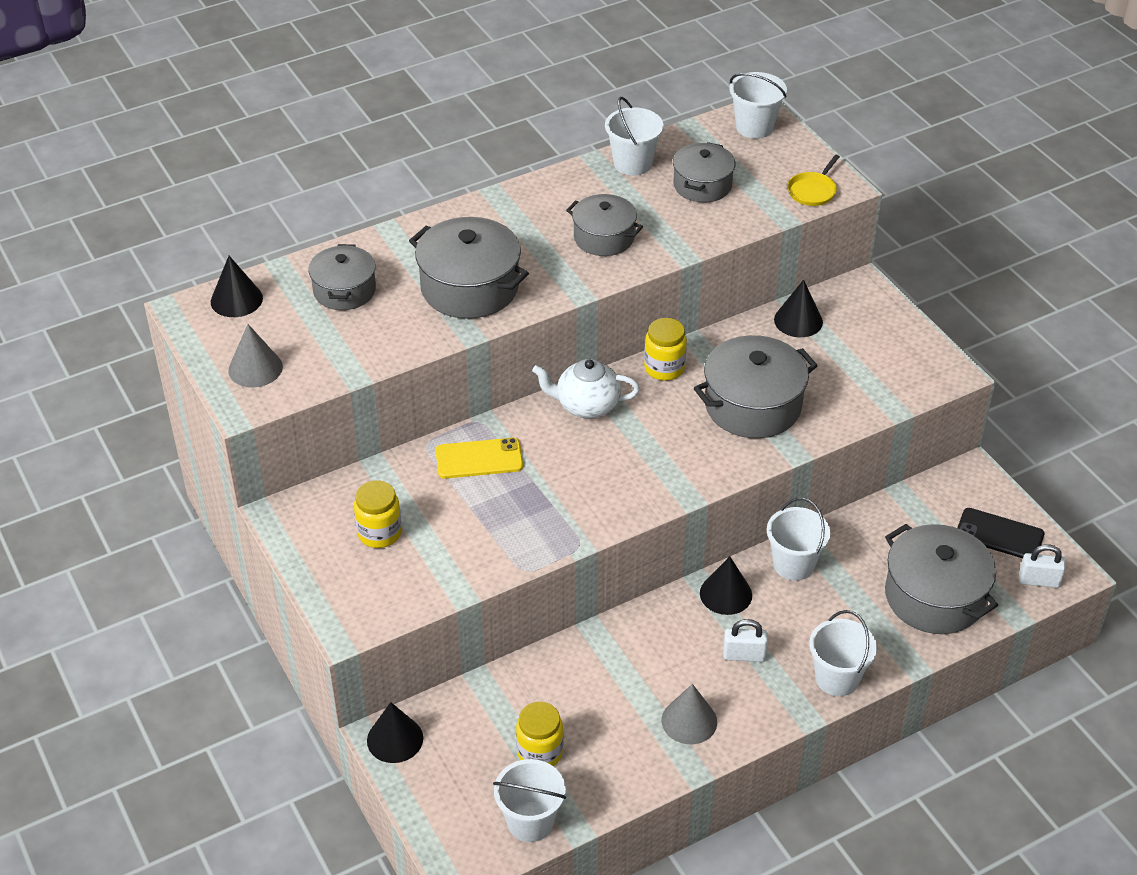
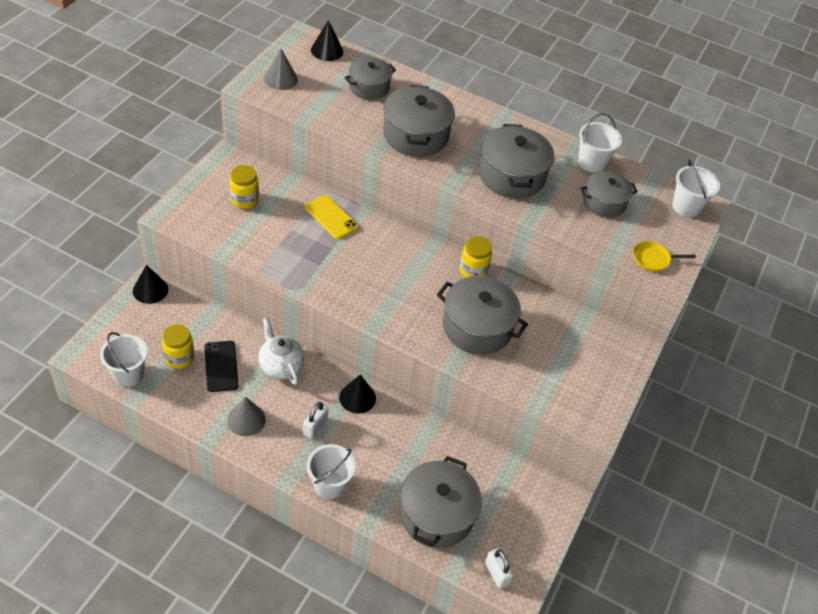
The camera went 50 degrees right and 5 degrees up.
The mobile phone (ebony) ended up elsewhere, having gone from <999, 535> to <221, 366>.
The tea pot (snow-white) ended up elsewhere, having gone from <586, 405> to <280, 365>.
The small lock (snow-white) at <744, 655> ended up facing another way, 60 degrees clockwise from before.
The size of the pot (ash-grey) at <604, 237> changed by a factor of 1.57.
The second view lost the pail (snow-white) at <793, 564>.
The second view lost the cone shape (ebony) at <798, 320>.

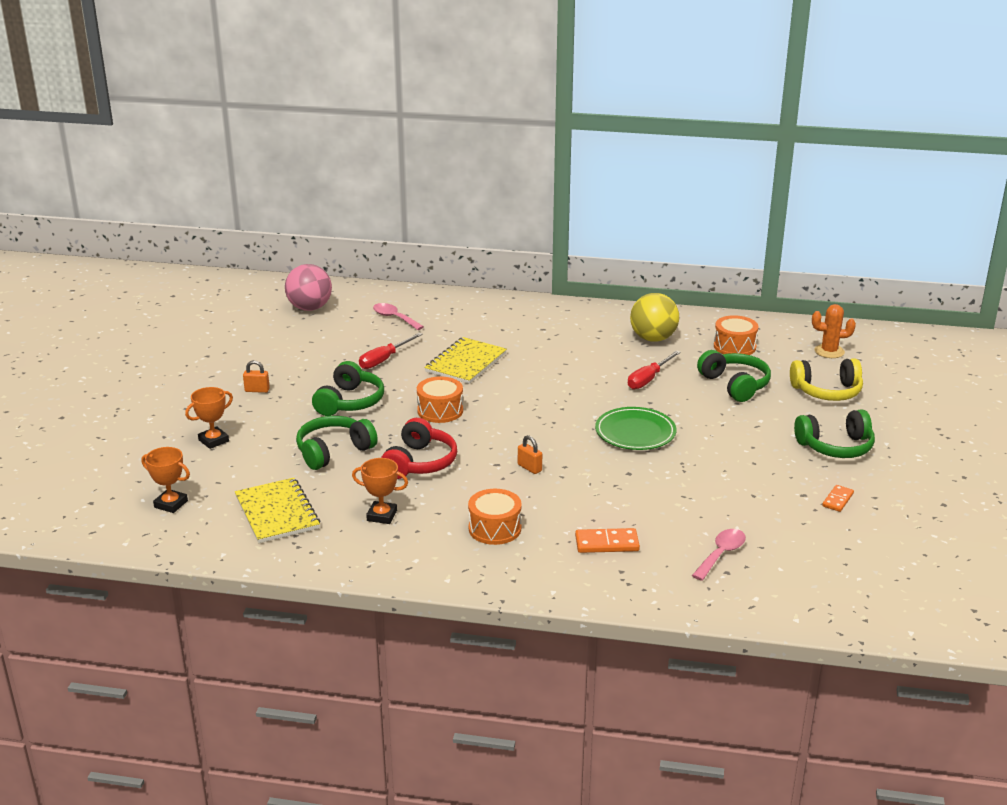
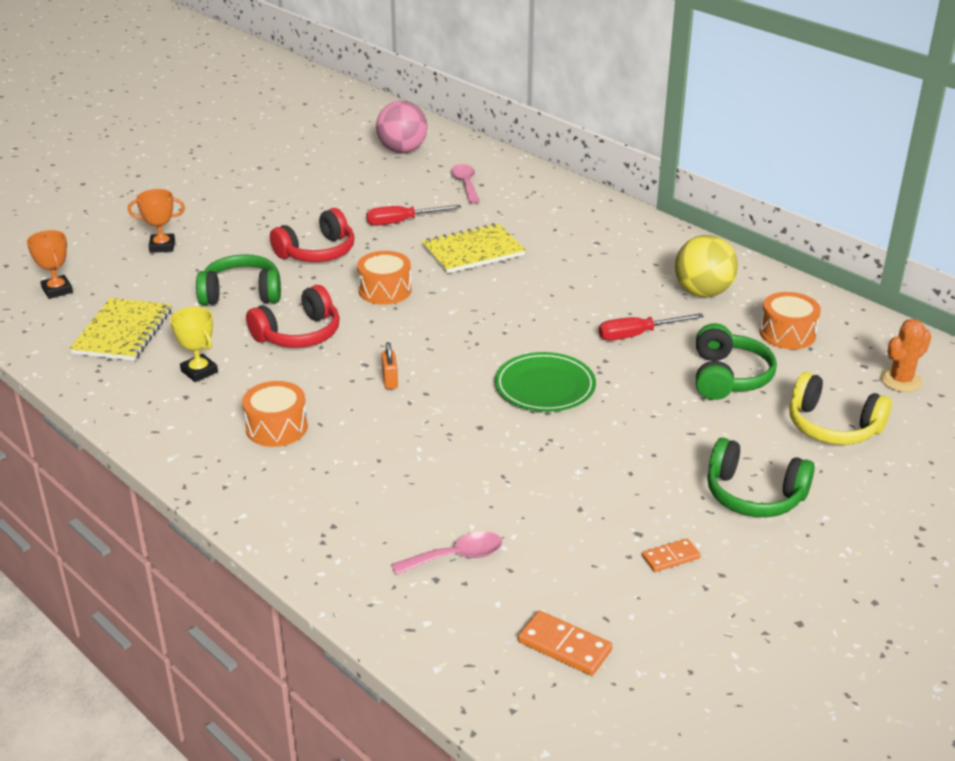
The camera went 35 degrees right and 5 degrees up.
What was the trophy (orange-coloured) at <382, 516> turned into the trophy (golden) at <199, 371>.
What was the headset (leaf-green) at <350, 402> turned into the headset (scarlet) at <317, 252>.
The domino (orange-coloured) ended up elsewhere, having gone from <607, 543> to <564, 646>.
The saguaro cactus (orange-coloured) at <829, 351> ended up facing another way, 75 degrees counterclockwise from before.
The second view lost the small lock (orange-coloured) at <257, 390>.

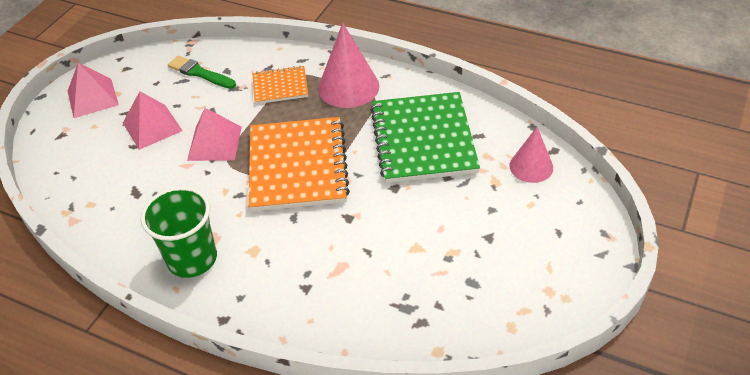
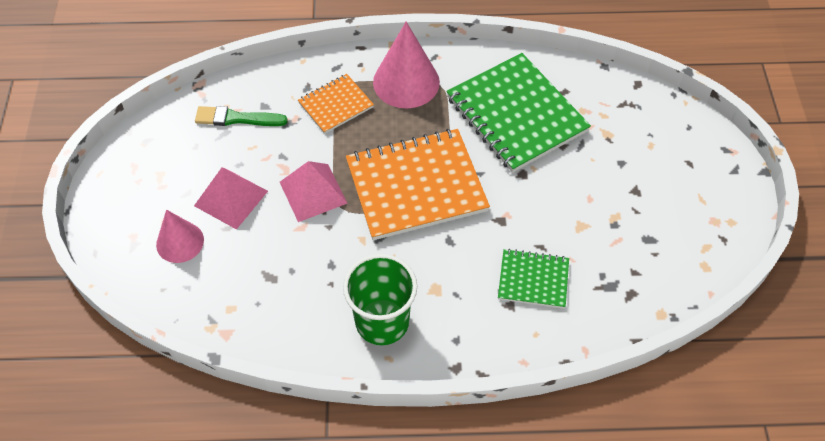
The camera went 30 degrees left and 10 degrees up.
The cone shape (pink) ended up elsewhere, having gone from <531, 166> to <180, 242>.
The notebook (orange-coloured) at <298, 166> ended up facing another way, 75 degrees counterclockwise from before.
The second view gained the notebook (leaf-green) at <533, 280>.
The second view lost the solid pyramid (pink) at <92, 98>.

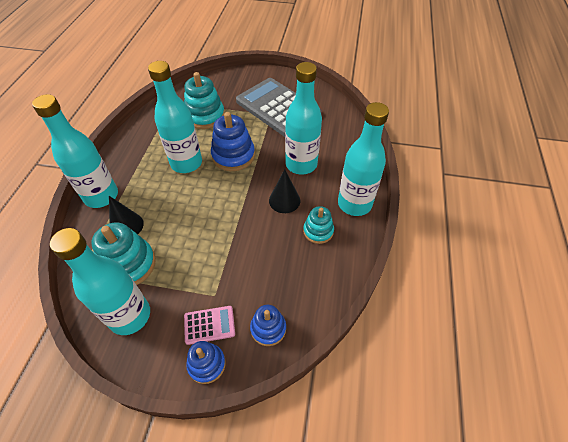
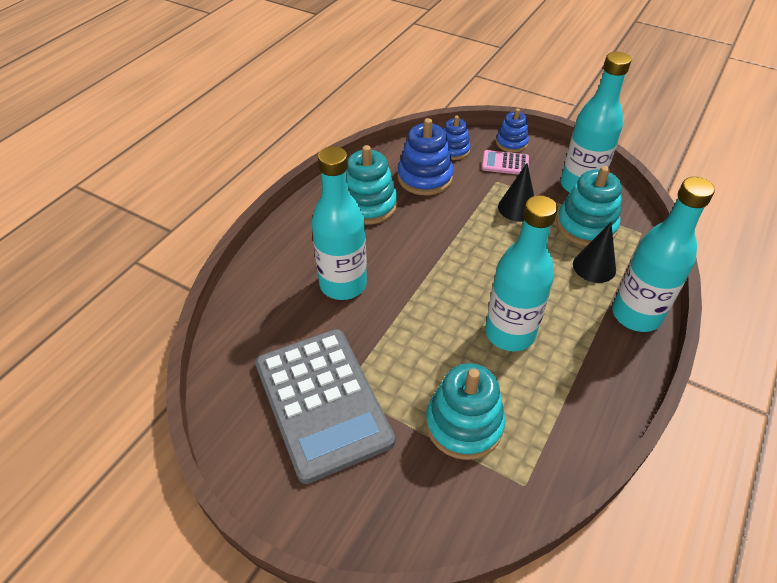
The camera went 160 degrees left and 5 degrees down.
The size of the stacking rings (aqua) at <318, 231> changed by a factor of 1.64.
The stacking rings (cobalt) ended up elsewhere, having gone from <233, 156> to <424, 177>.
The cone shape (ebony) ended up elsewhere, having gone from <284, 200> to <517, 208>.
The second view lost the flask (aqua) at <354, 204>.

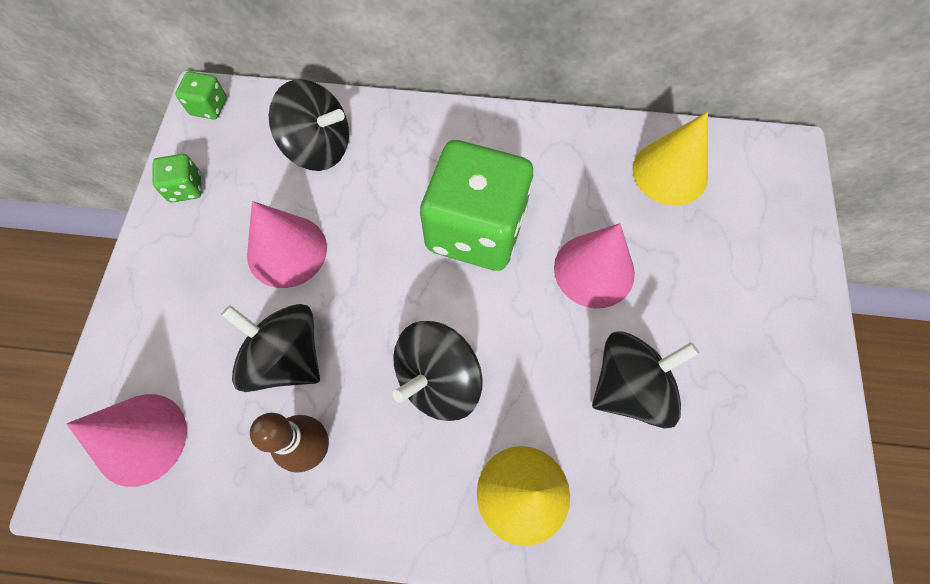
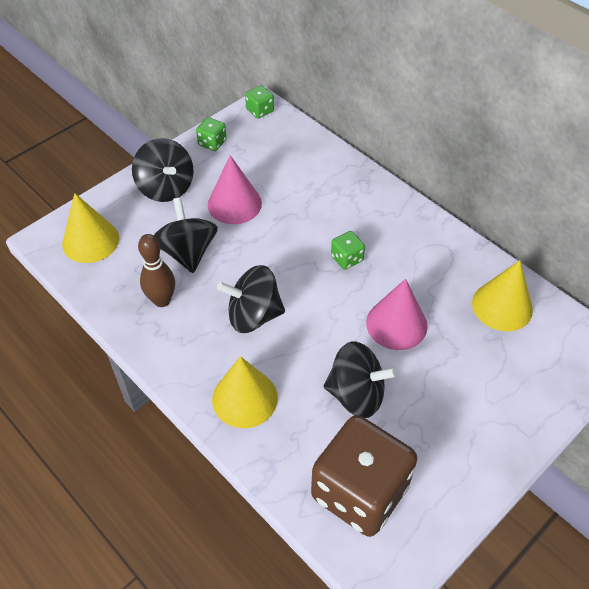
The camera went 40 degrees right and 15 degrees down.
What was the cone shape (pink) at <141, 439> turned into the cone shape (golden) at <90, 241>.
The whirligig (ebony) ended up elsewhere, having gone from <319, 147> to <166, 188>.
The second view gained the die (brown) at <359, 491>.
The size of the die (leaf-green) at <476, 229> changed by a factor of 0.41.

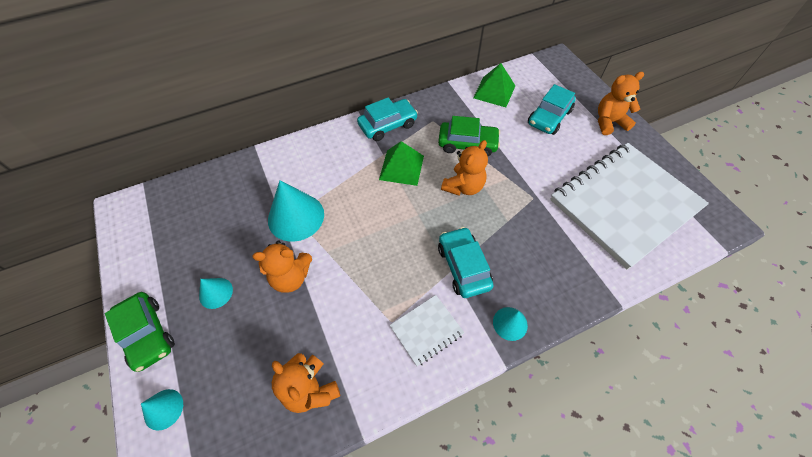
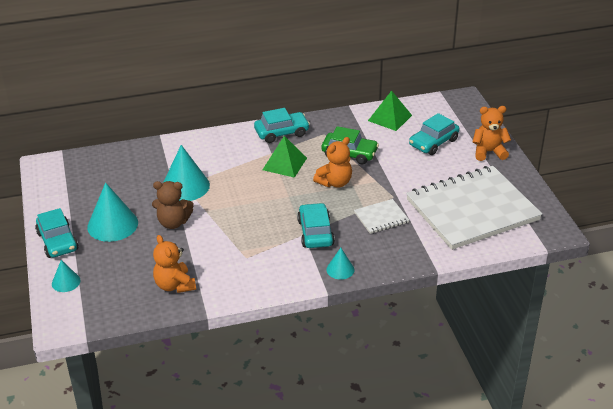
The camera went 10 degrees right and 20 degrees down.
What was the car (leaf-green) at <147, 334> turned into the car (aqua) at <58, 241>.
The size of the cone shape (aqua) at <216, 293> changed by a factor of 1.89.
What was the teddy (orange-coloured) at <291, 277> turned into the teddy (brown) at <173, 222>.
The notebook (snow-white) ended up elsewhere, having gone from <426, 330> to <381, 217>.

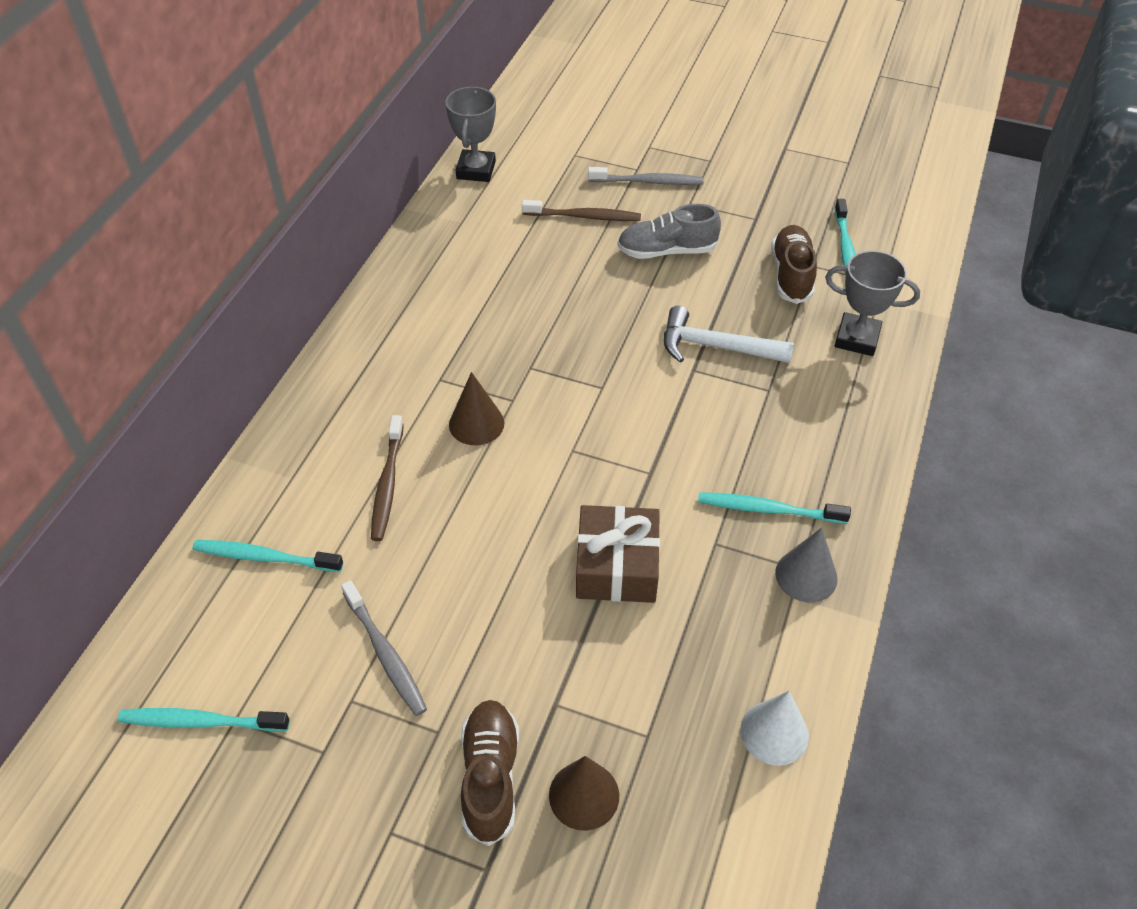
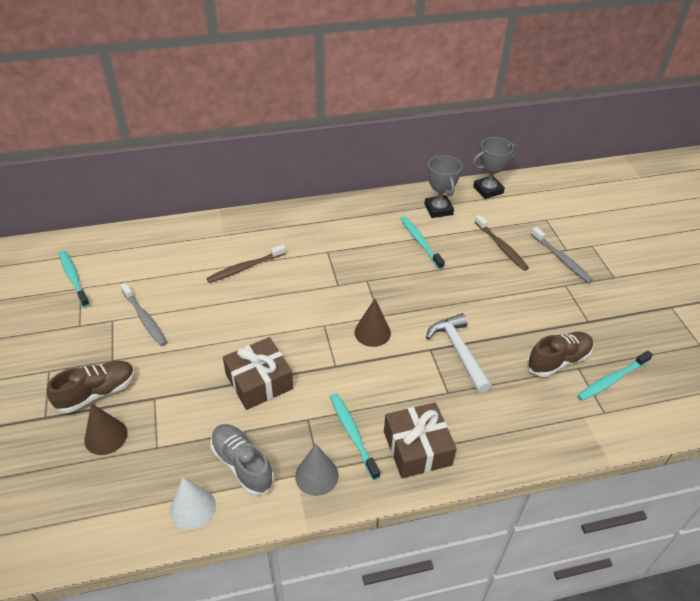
The camera went 55 degrees right and 5 degrees down.
The toothbrush (ash-grey) at <385, 654> ended up facing another way, 60 degrees counterclockwise from before.
The lace-up shoe (ash-grey) ended up elsewhere, having gone from <667, 251> to <242, 465>.
The cone shape (brown) ended up elsewhere, having gone from <476, 423> to <372, 332>.
The second view gained the wrapped gift (brown) at <417, 448>.
The toothbrush (aqua) ended up elsewhere, having gone from <264, 557> to <420, 242>.
The trophy (ash-grey) ended up elsewhere, having gone from <857, 338> to <438, 209>.

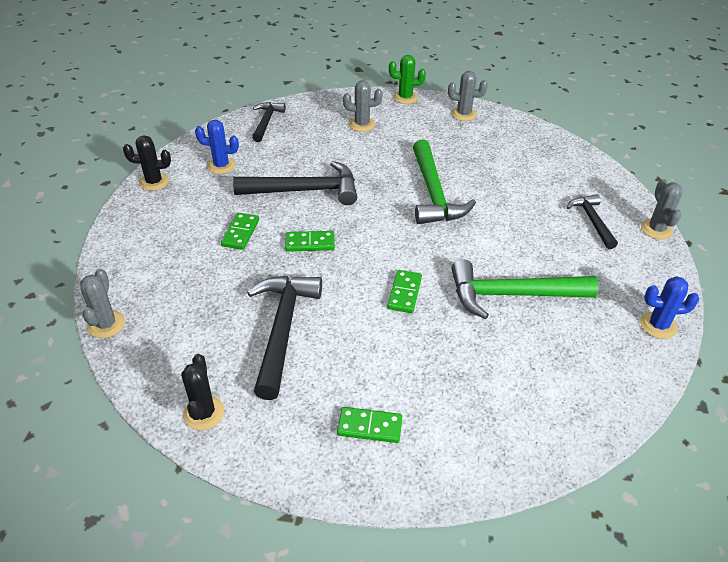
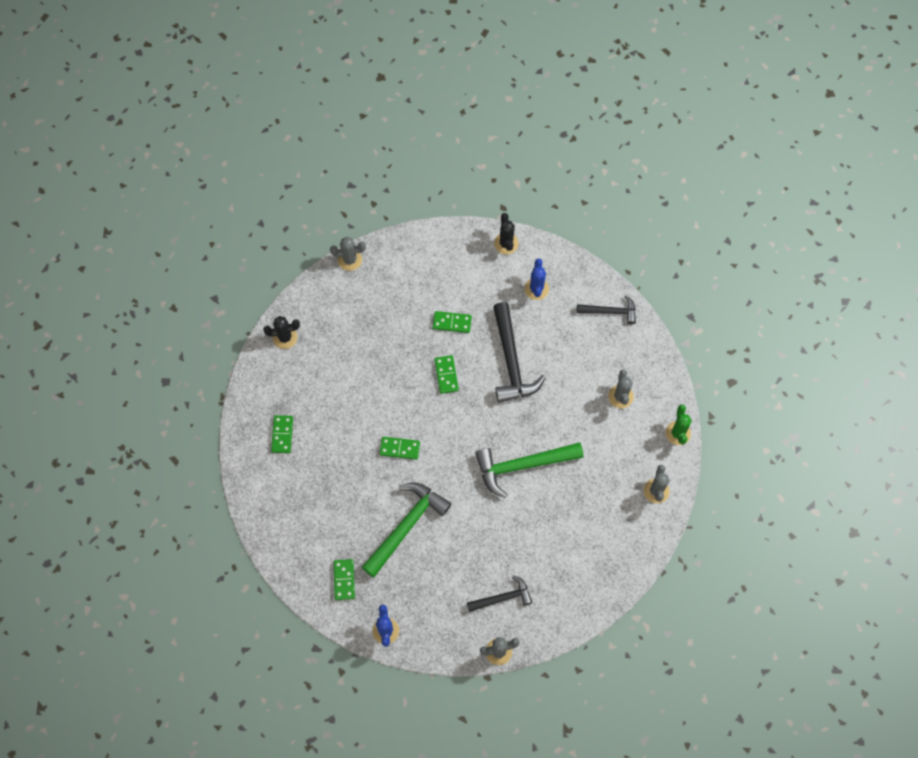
The camera went 85 degrees right and 25 degrees up.
The second view gained the domino (leaf-green) at <344, 580>.
The carpenter's hammer (leaf-green) at <512, 295> ended up facing another way, 45 degrees clockwise from before.
The second view lost the carpenter's hammer (ebony) at <282, 330>.

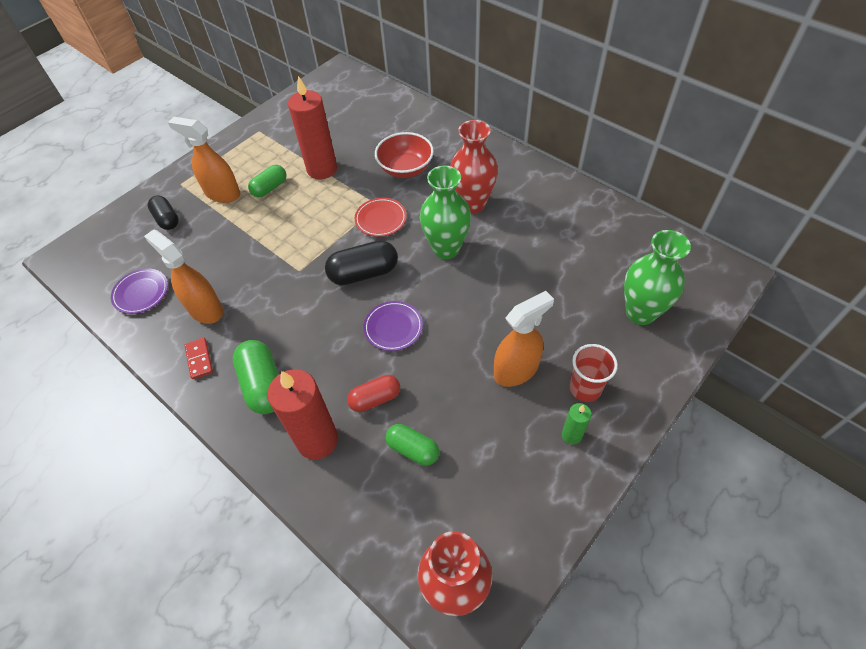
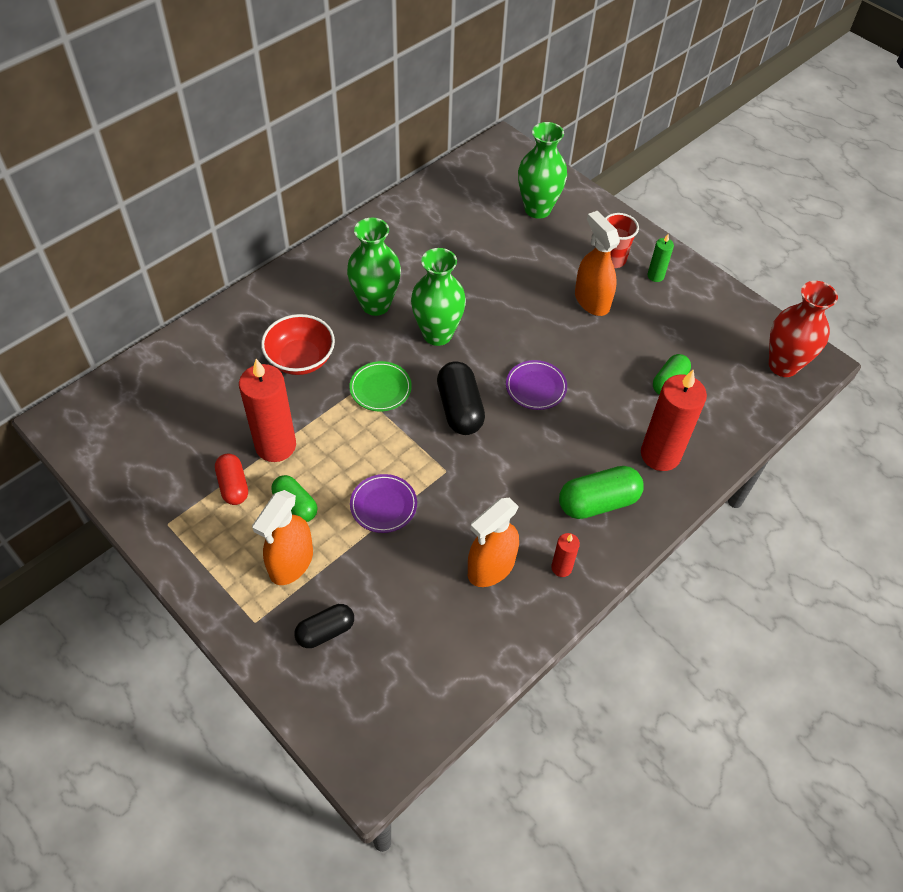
The camera went 90 degrees left and 0 degrees up.
The capsule (scarlet) ended up elsewhere, having gone from <375, 399> to <233, 486>.
What was the vase (scarlet) at <472, 204> turned into the vase (leaf-green) at <376, 304>.
What was the dinner plate (scarlet) at <381, 219> turned into the dinner plate (leaf-green) at <380, 388>.
The dinner plate (violet) ended up elsewhere, having gone from <141, 293> to <383, 505>.
Where the domino (scarlet) stood at <199, 359>, the candle (scarlet) came to stand at <561, 568>.

